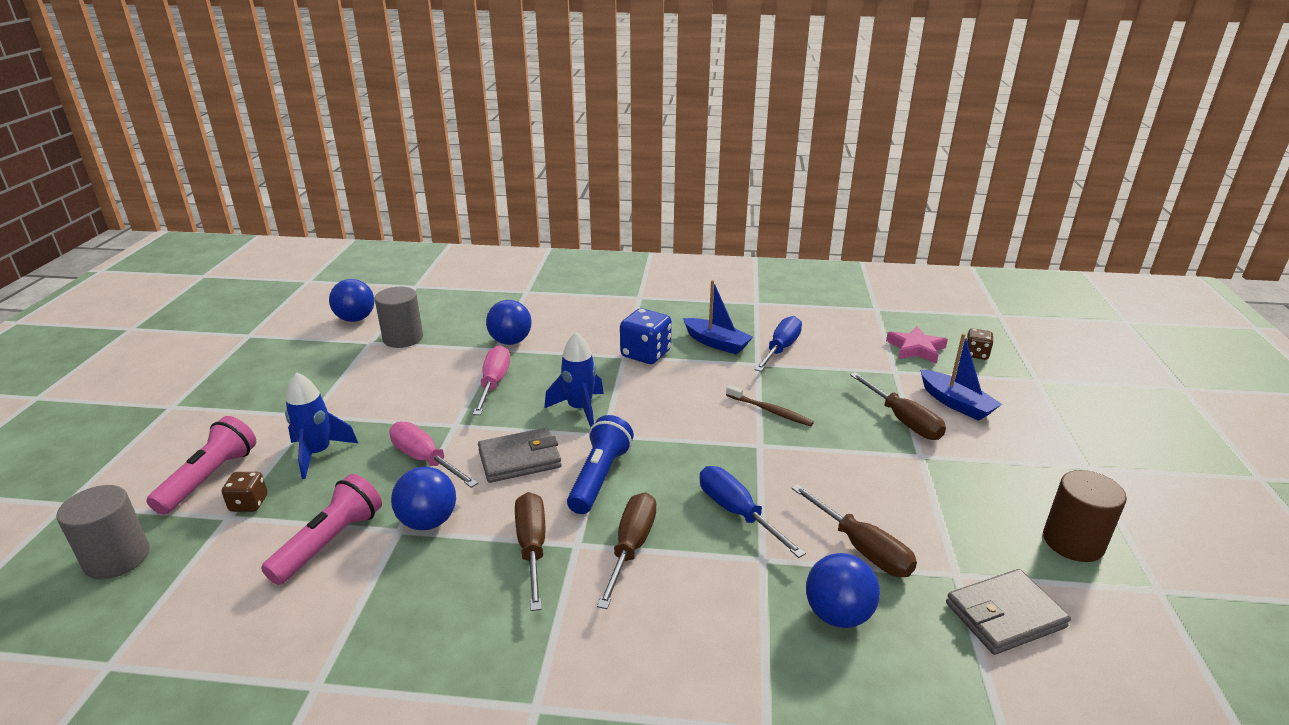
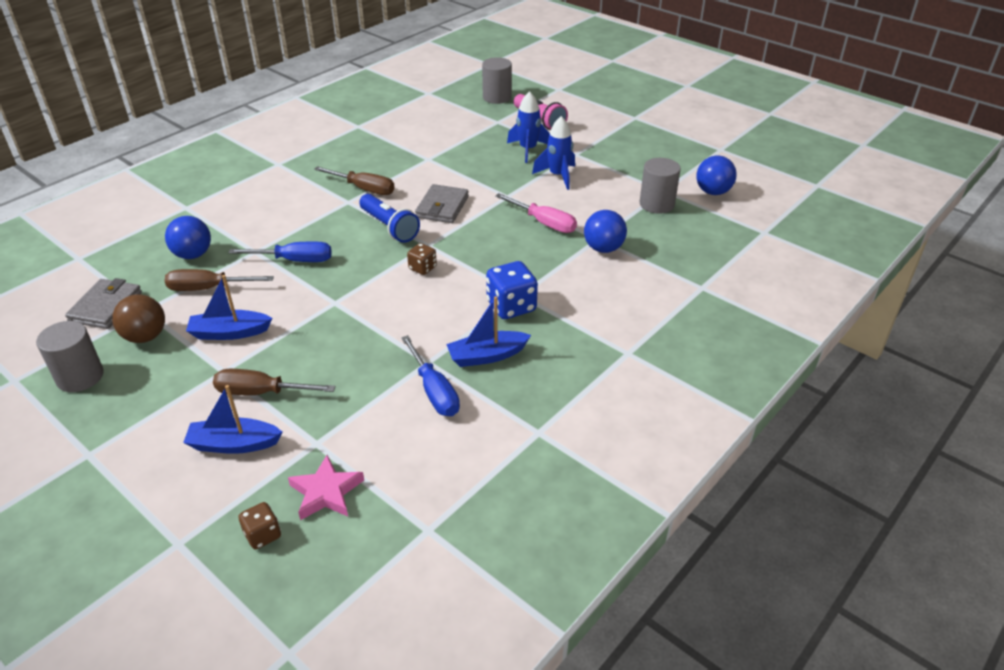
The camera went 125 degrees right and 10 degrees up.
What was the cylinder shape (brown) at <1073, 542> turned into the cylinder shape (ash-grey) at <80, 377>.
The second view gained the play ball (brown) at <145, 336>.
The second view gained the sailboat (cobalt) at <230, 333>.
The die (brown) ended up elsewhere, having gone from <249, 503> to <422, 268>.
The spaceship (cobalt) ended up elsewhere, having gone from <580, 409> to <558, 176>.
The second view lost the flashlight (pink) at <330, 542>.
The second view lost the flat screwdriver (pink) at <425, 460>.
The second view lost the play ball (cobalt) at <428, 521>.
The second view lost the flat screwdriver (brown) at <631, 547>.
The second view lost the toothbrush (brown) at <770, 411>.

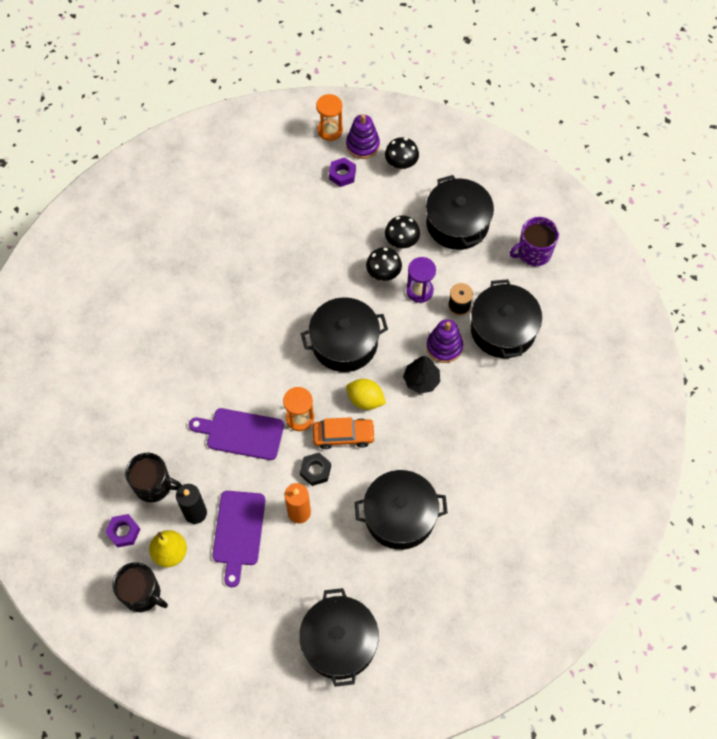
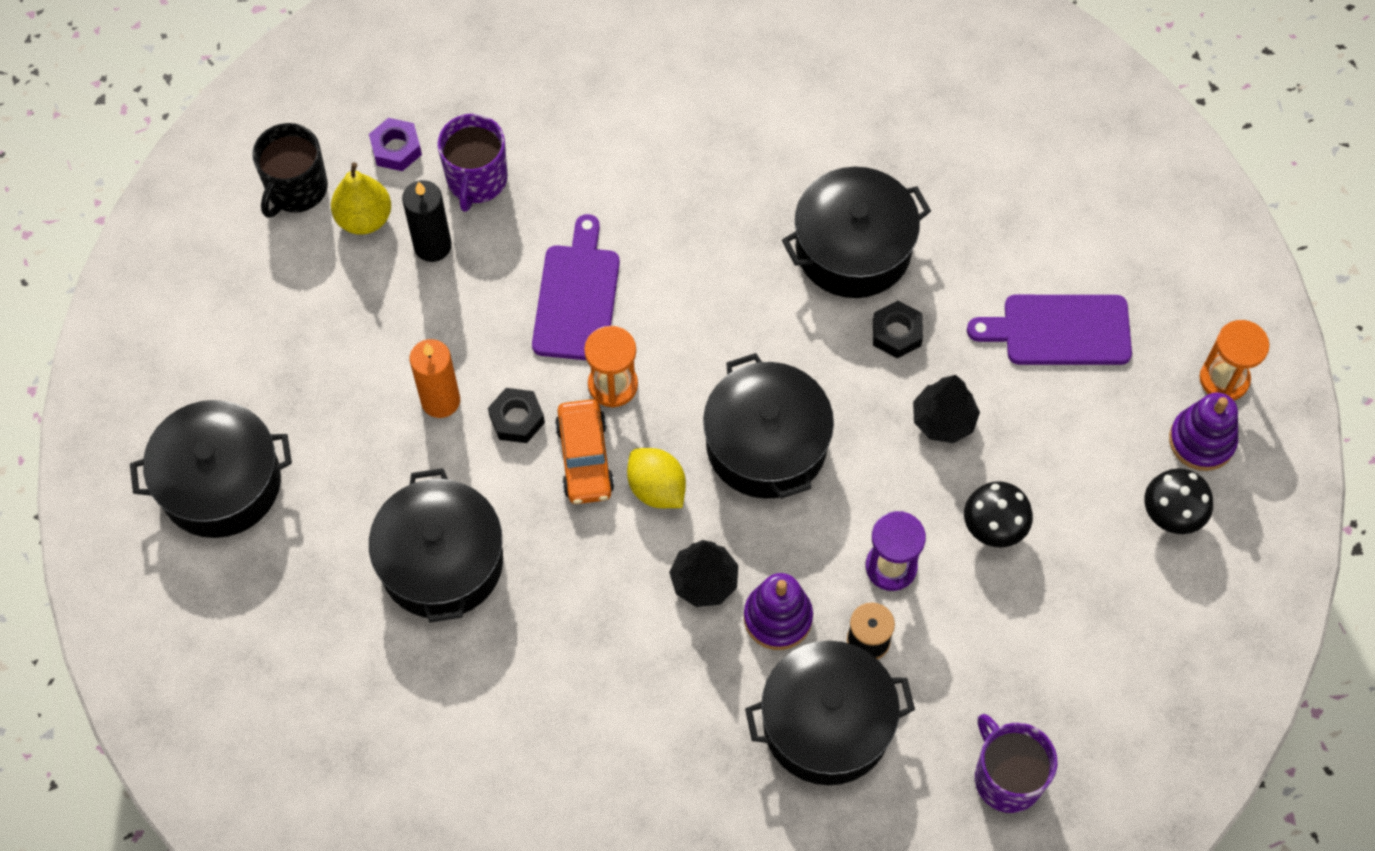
The camera went 85 degrees right and 0 degrees up.
What was the tea mug (ebony) at <154, 485> turned into the tea mug (violet) at <476, 180>.
The citrus fruit (golden) at <365, 400> ended up facing another way, 60 degrees counterclockwise from before.
The pot (ebony) ended up elsewhere, having gone from <457, 223> to <853, 248>.
The second view gained the hexagon nut (ebony) at <896, 333>.
The second view gained the fir tree (ebony) at <943, 420>.
The bread board (violet) ended up elsewhere, having gone from <238, 532> to <1060, 330>.
The second view lost the hexagon nut (violet) at <342, 174>.
The second view lost the mushroom (ebony) at <383, 273>.

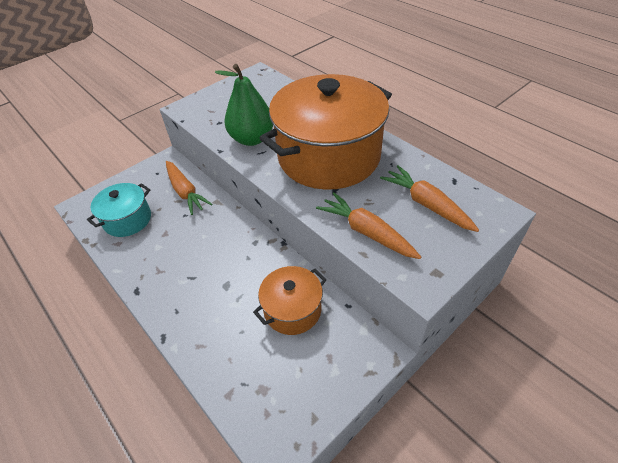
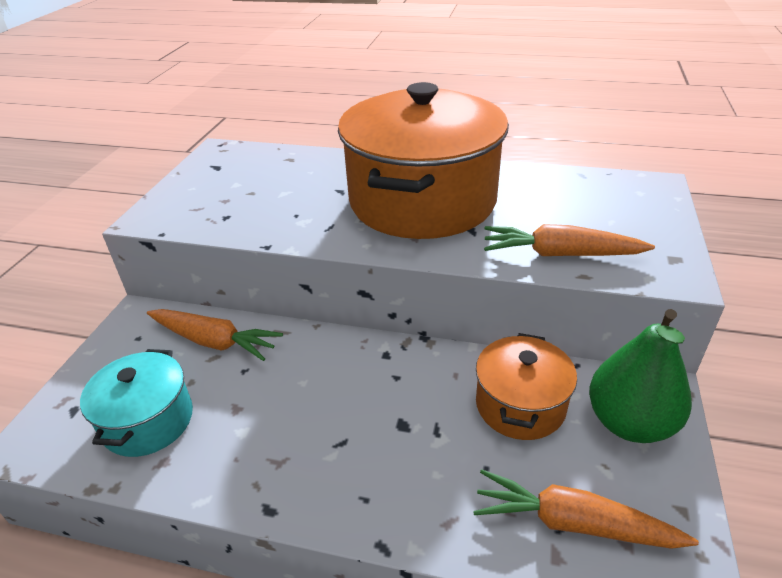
The camera went 35 degrees left and 10 degrees down.
The toy carrot (orange-coloured) ended up elsewhere, having gone from <426, 204> to <572, 523>.
The pear fruit (leaf-green) ended up elsewhere, having gone from <252, 139> to <629, 423>.

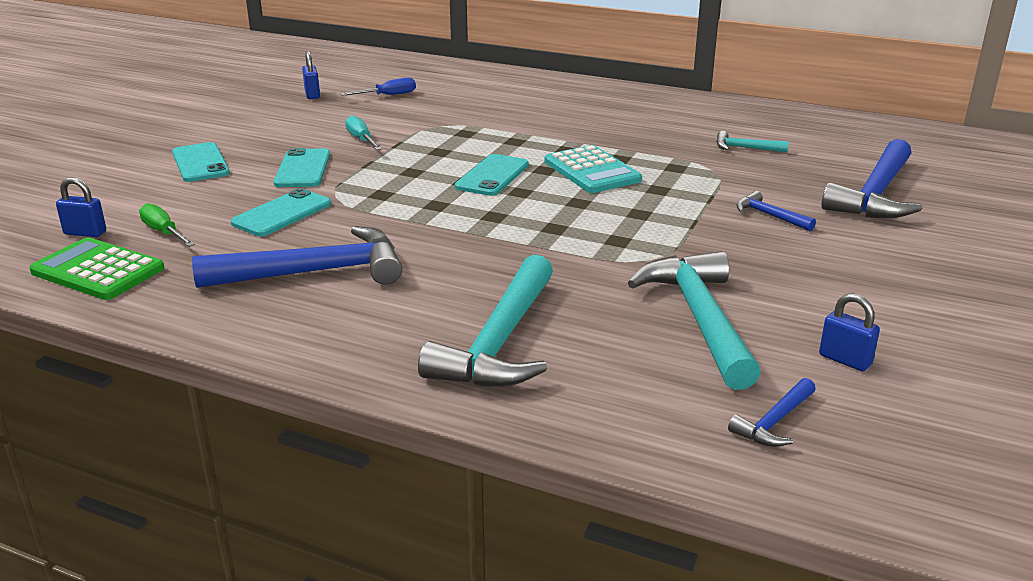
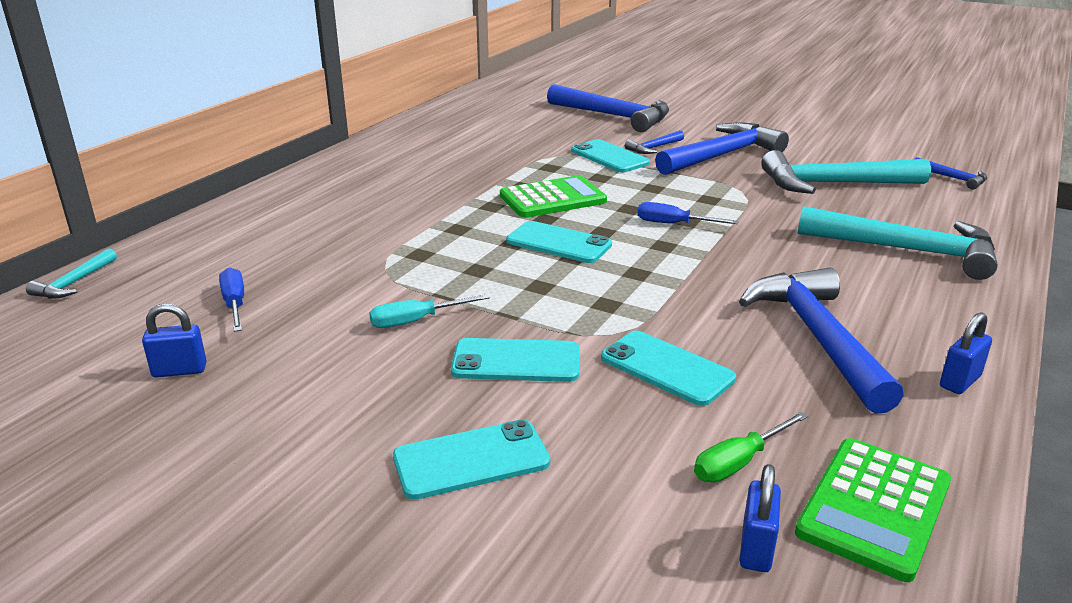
The camera went 85 degrees left and 0 degrees up.
The carpenter's hammer (aqua) ended up elsewhere, having gone from <745, 148> to <74, 283>.
What was the calculator (aqua) at <591, 171> turned into the calculator (leaf-green) at <552, 198>.
The second view gained the mobile phone (aqua) at <609, 157>.
The second view gained the flat screwdriver (cobalt) at <673, 224>.
The second view gained the carpenter's hammer (cobalt) at <723, 155>.
The small lock (cobalt) ended up elsewhere, having gone from <845, 360> to <959, 381>.

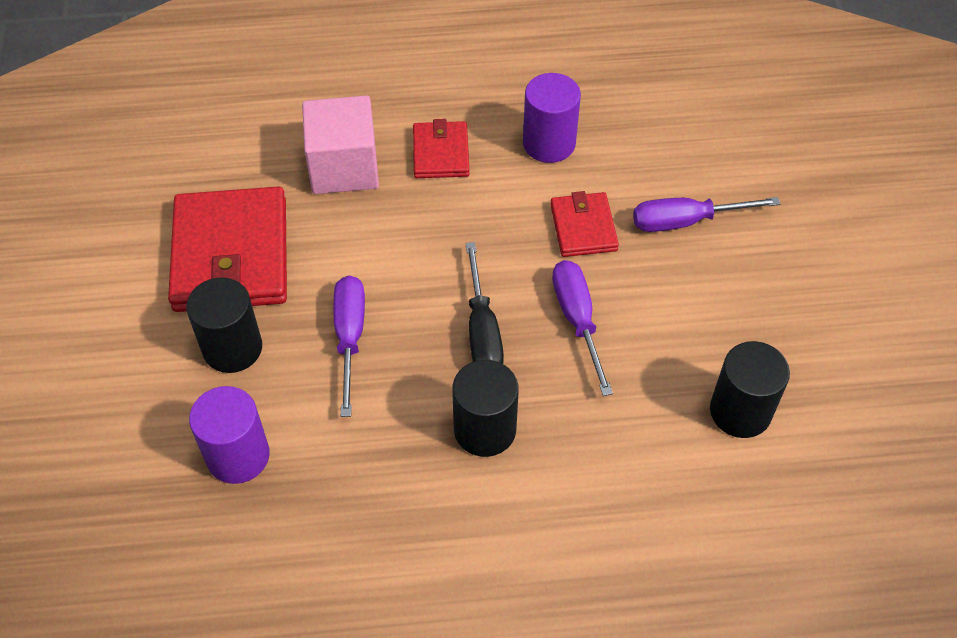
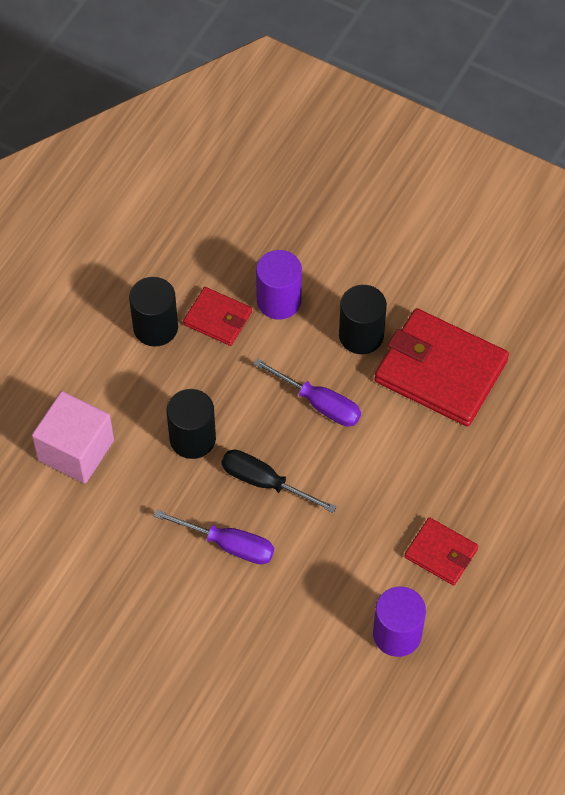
The camera went 125 degrees right and 5 degrees up.
The cube (pink) ended up elsewhere, having gone from <344, 167> to <76, 450>.
The cylinder shape (ebony) ended up elsewhere, having gone from <740, 411> to <155, 327>.
The wallet (scarlet) ended up elsewhere, having gone from <583, 227> to <217, 318>.
The second view lost the flat screwdriver (violet) at <686, 221>.

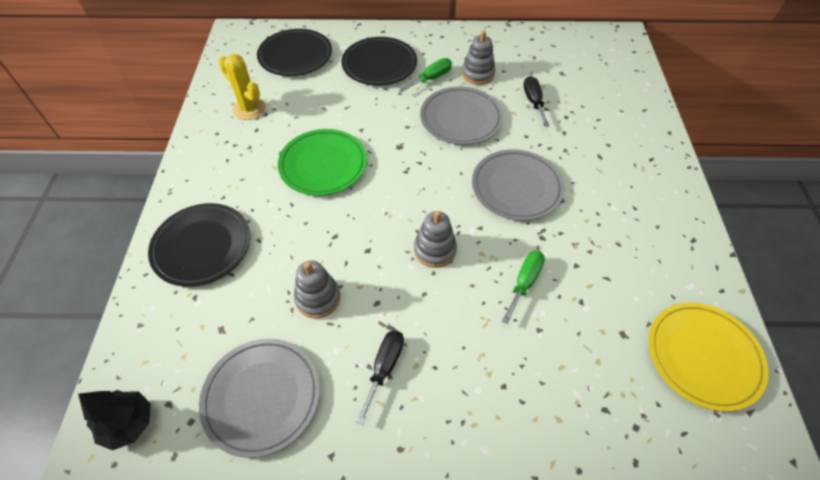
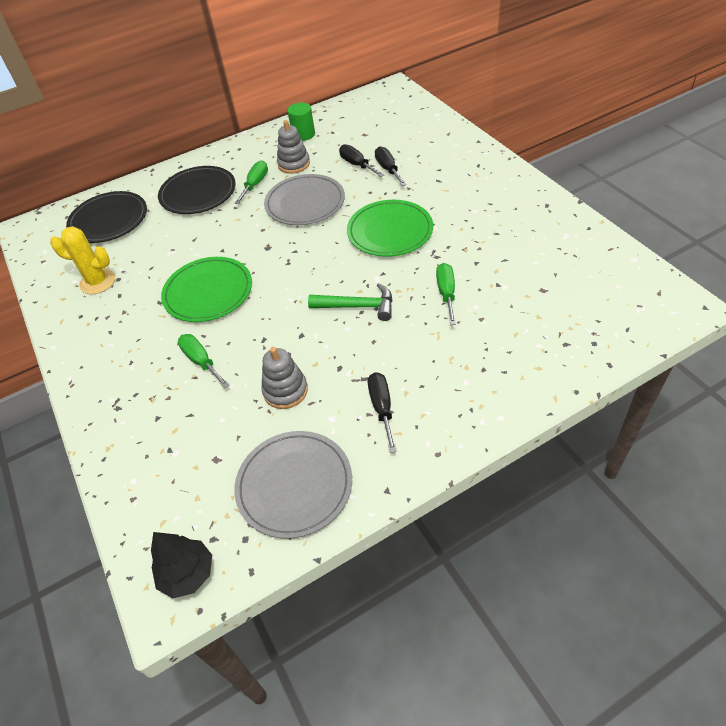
The camera went 25 degrees left and 5 degrees down.
The second view gained the flat screwdriver (leaf-green) at <201, 361>.
The second view gained the cylinder shape (leaf-green) at <303, 134>.
Where the stacking rings (ash-grey) stood at <435, 250>, the carpenter's hammer (leaf-green) came to stand at <358, 306>.
What was the dinner plate (ash-grey) at <516, 187> turned into the dinner plate (leaf-green) at <390, 231>.
The second view gained the flat screwdriver (ebony) at <388, 169>.
The second view lost the dinner plate (ebony) at <202, 246>.
The second view lost the dinner plate (golden) at <703, 356>.

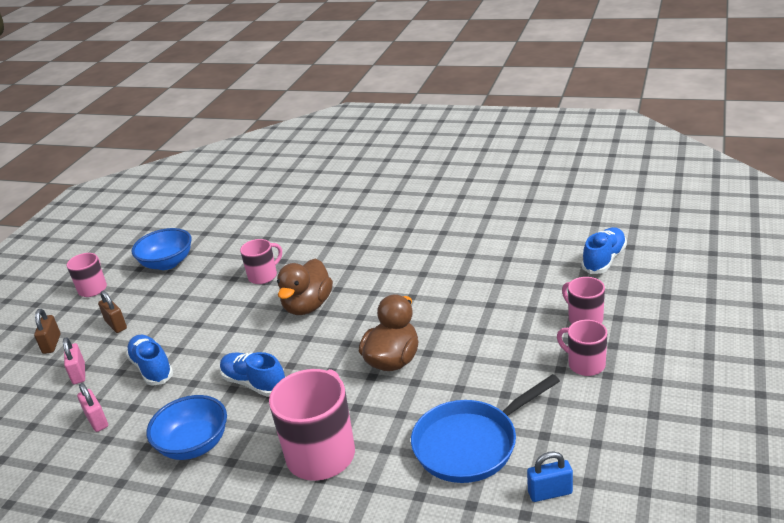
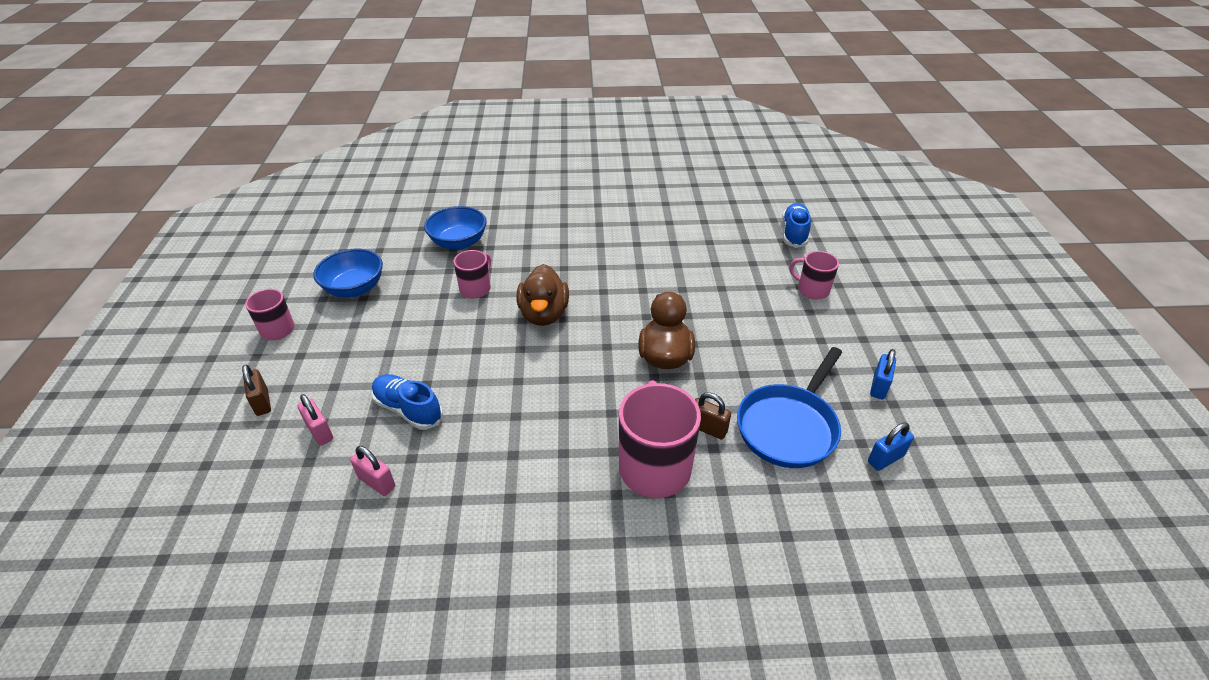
The camera went 25 degrees left and 10 degrees up.
The serving bowl (cobalt) ended up elsewhere, having gone from <194, 445> to <459, 242>.
The small lock (brown) ended up elsewhere, having gone from <116, 325> to <707, 428>.
The second view gained the small lock (cobalt) at <879, 386>.
The second view lost the lace-up shoe (cobalt) at <254, 383>.
The second view lost the tea mug (pink) at <585, 364>.

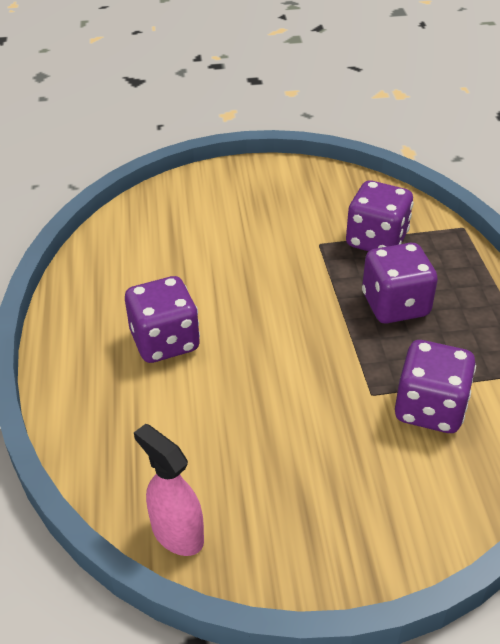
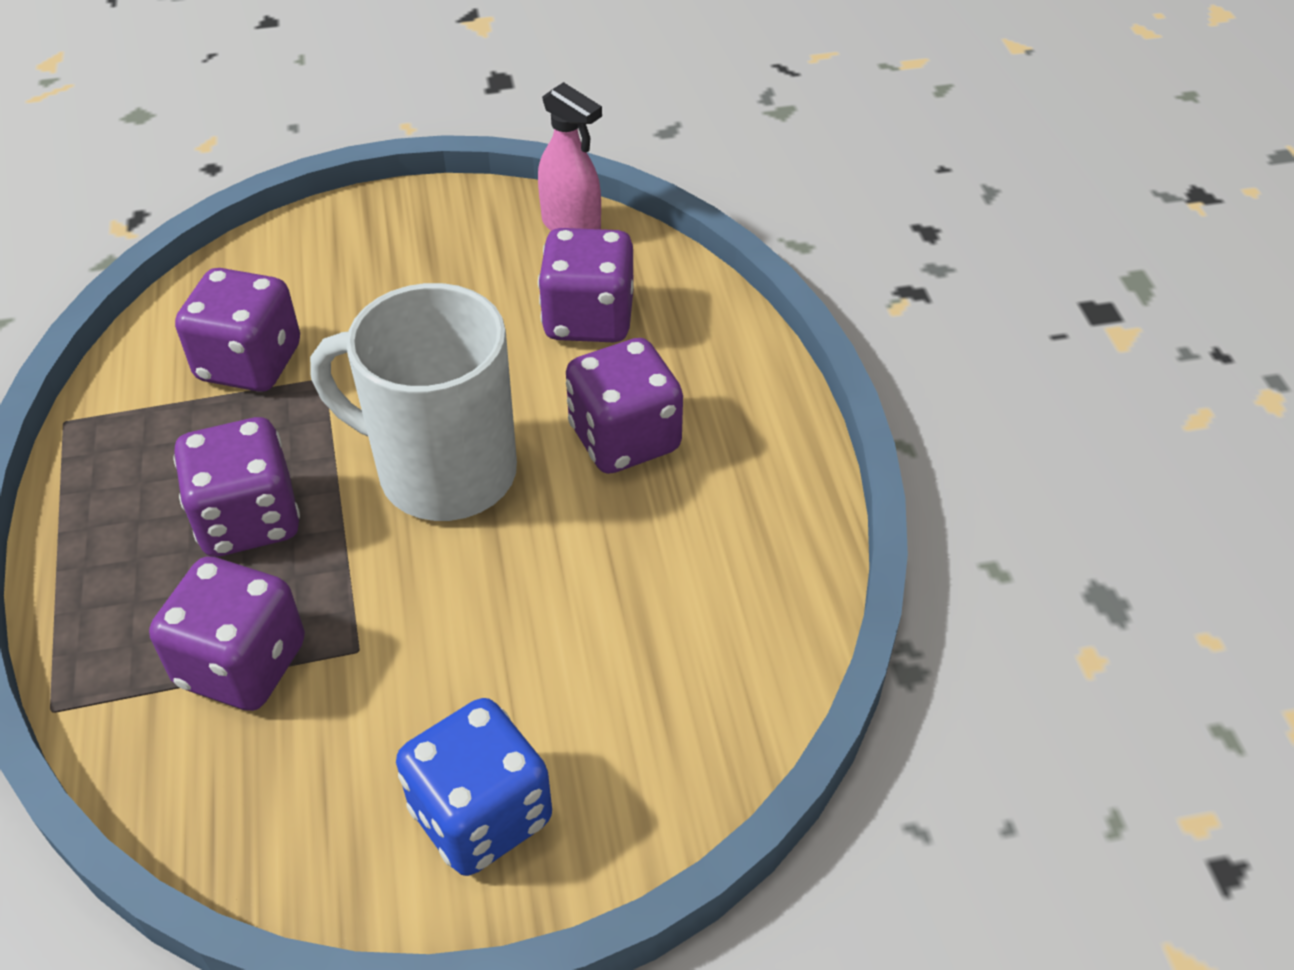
The camera went 175 degrees right and 5 degrees up.
The second view gained the tea mug (snow-white) at <442, 471>.
The second view gained the die (cobalt) at <481, 815>.
The second view gained the die (violet) at <588, 319>.

